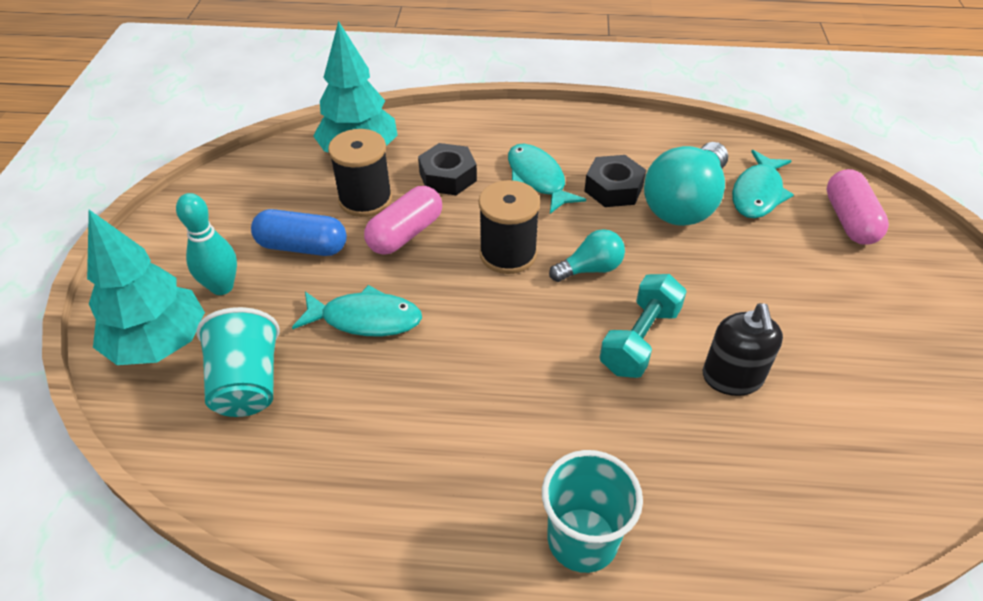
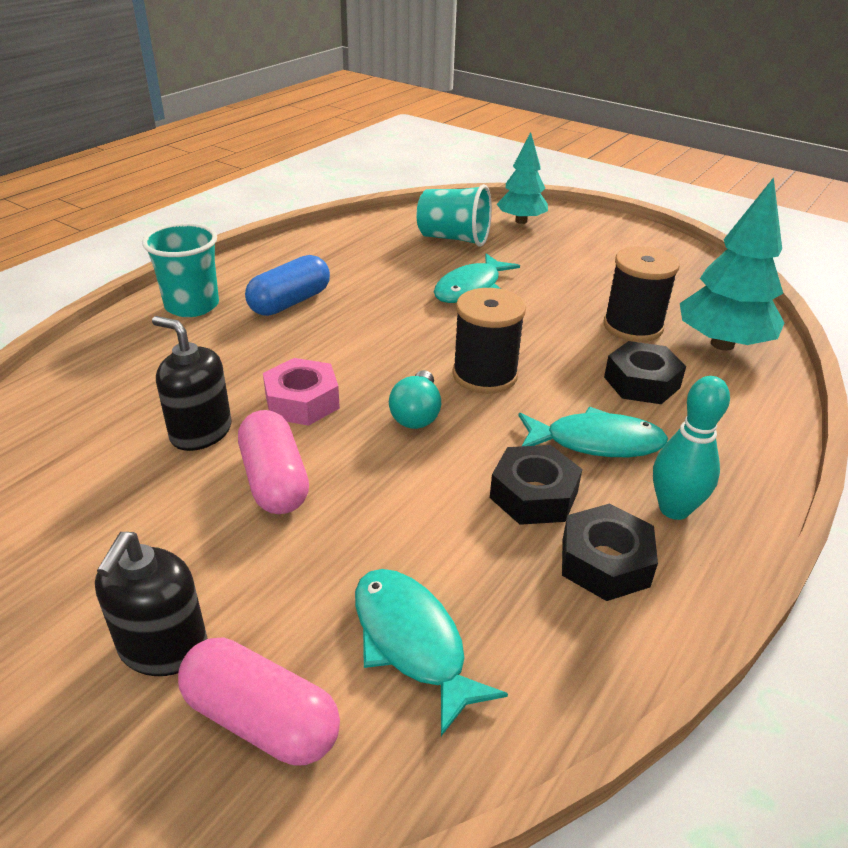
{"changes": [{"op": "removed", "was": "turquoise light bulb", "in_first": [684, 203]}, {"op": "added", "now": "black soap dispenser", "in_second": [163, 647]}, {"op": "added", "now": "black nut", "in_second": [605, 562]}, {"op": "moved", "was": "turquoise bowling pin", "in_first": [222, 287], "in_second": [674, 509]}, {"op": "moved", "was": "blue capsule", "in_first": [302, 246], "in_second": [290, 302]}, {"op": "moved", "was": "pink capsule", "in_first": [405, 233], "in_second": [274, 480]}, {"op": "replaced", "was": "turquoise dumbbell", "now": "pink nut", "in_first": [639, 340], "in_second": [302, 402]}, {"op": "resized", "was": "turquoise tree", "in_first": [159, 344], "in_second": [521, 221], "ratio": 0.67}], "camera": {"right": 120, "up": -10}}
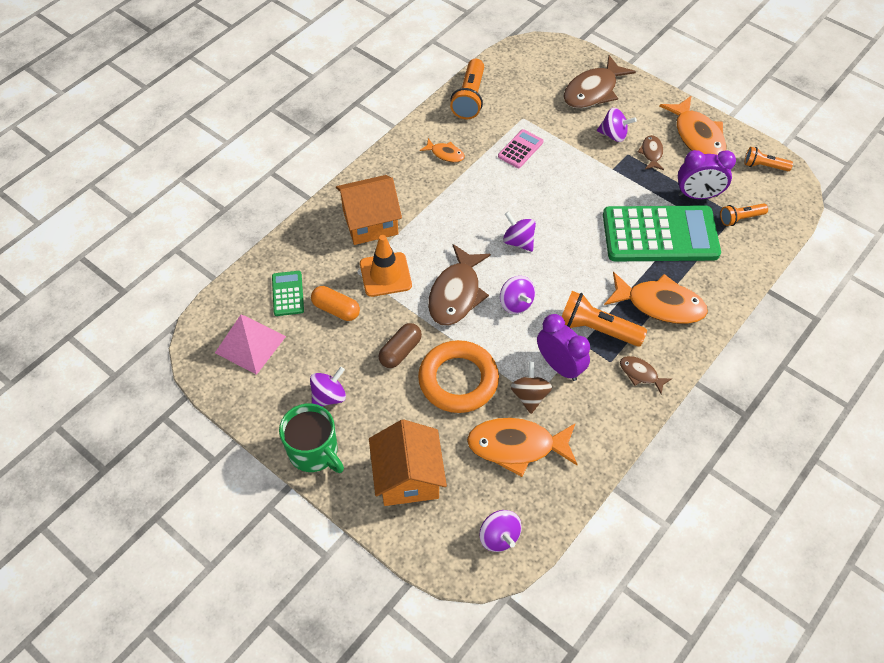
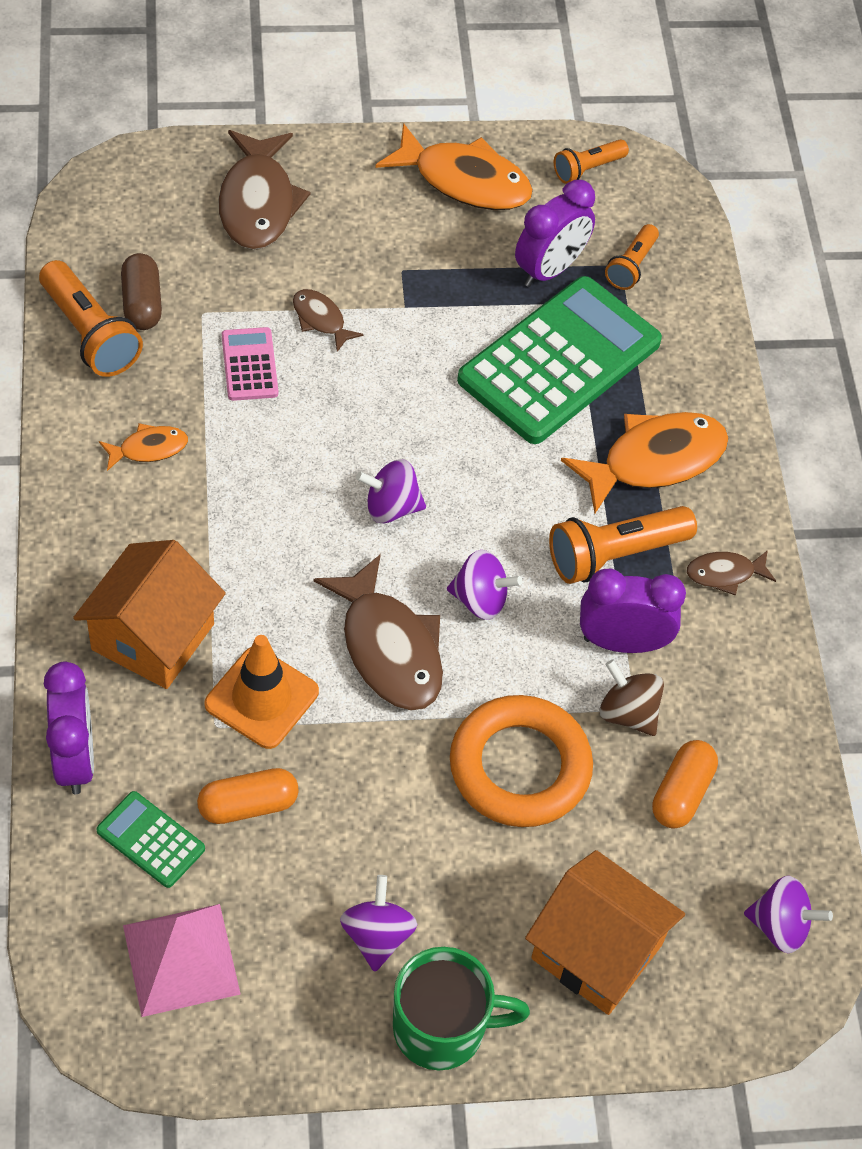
{"changes": [{"op": "removed", "was": "purple spinning top", "in_first": [613, 135]}, {"op": "added", "now": "purple clock", "in_second": [75, 759]}, {"op": "moved", "was": "brown capsule", "in_first": [400, 351], "in_second": [142, 303]}, {"op": "moved", "was": "brown fish", "in_first": [651, 153], "in_second": [320, 320]}, {"op": "replaced", "was": "orange fish", "now": "orange capsule", "in_first": [517, 446], "in_second": [681, 793]}], "camera": {"right": -50, "up": 0}}
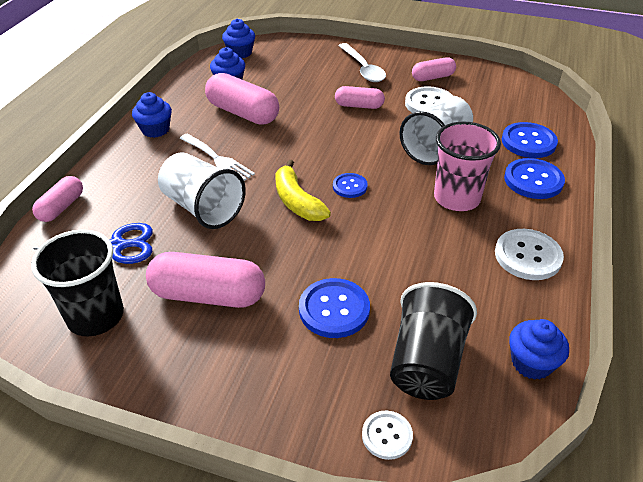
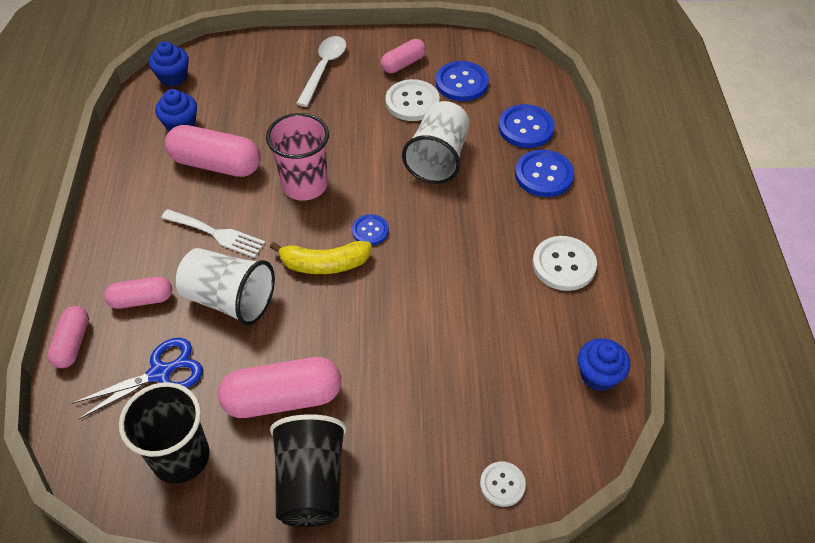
{"changes": [{"op": "removed", "was": "blue cupcake", "in_first": [155, 130]}, {"op": "moved", "was": "blue button", "in_first": [334, 309], "in_second": [461, 83]}, {"op": "moved", "was": "pink capsule", "in_first": [359, 106], "in_second": [141, 299]}, {"op": "moved", "was": "black cup", "in_first": [426, 362], "in_second": [311, 483]}, {"op": "moved", "was": "pink cup", "in_first": [457, 198], "in_second": [304, 185]}, {"op": "turned", "was": "yellow banana", "in_first": [297, 201], "in_second": [324, 264], "clockwise": -45}, {"op": "turned", "was": "white spoon", "in_first": [363, 69], "in_second": [324, 69], "clockwise": -120}], "camera": {"right": -20, "up": 10}}
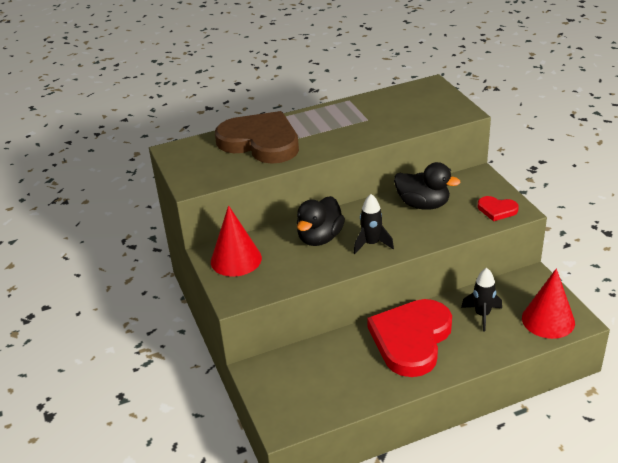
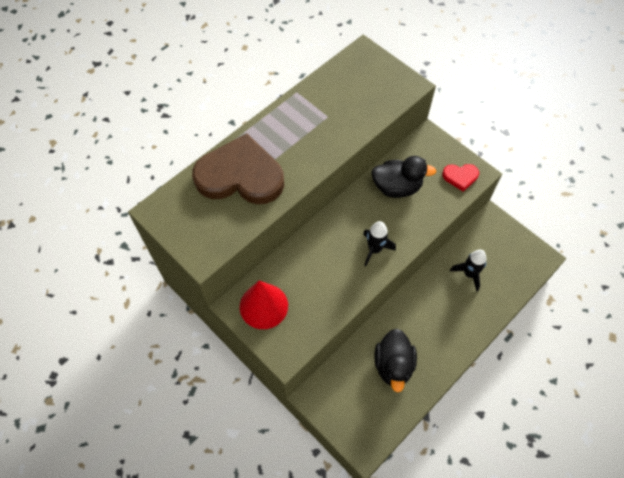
{"changes": [{"op": "removed", "was": "red heart", "in_first": [411, 339]}, {"op": "removed", "was": "red cone", "in_first": [548, 320]}, {"op": "moved", "was": "black duck", "in_first": [320, 238], "in_second": [393, 365]}], "camera": {"right": -25, "up": 25}}
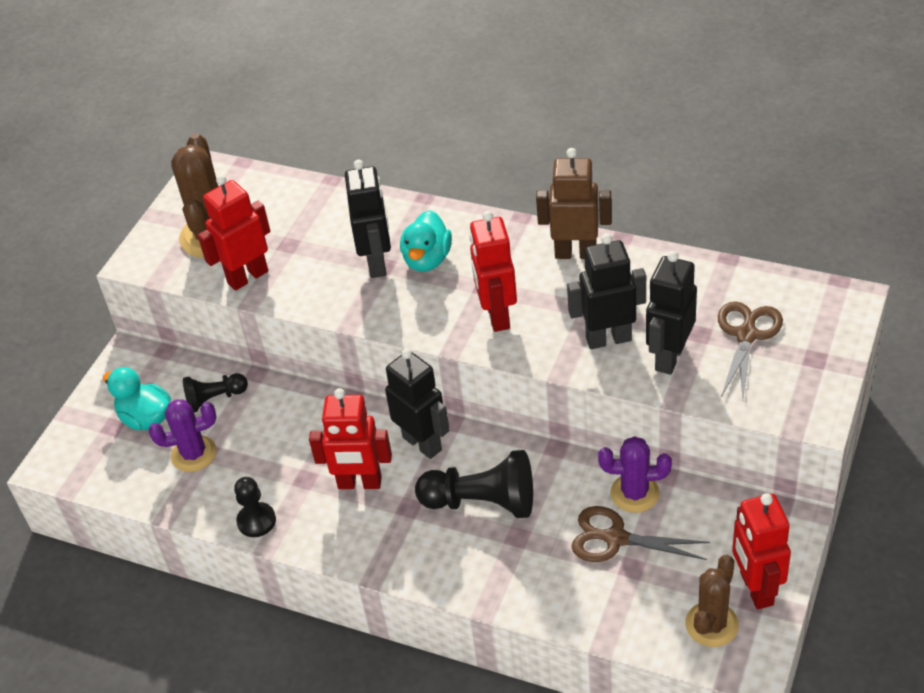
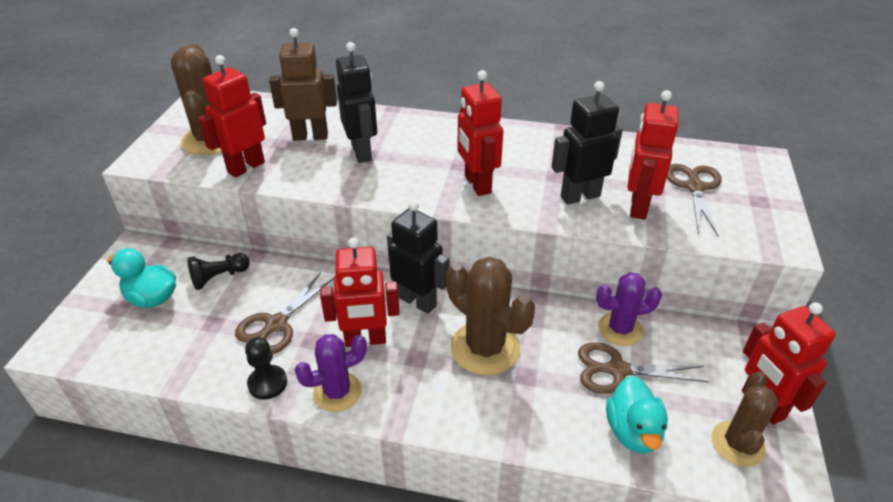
{"changes": [{"op": "added", "now": "brown scissors", "in_second": [276, 324]}, {"op": "moved", "was": "purple cactus", "in_first": [194, 454], "in_second": [337, 392]}, {"op": "moved", "was": "turquoise duck", "in_first": [427, 259], "in_second": [633, 431]}, {"op": "moved", "was": "brown robot", "in_first": [575, 253], "in_second": [310, 136]}, {"op": "replaced", "was": "black pawn", "now": "brown cactus", "in_first": [482, 502], "in_second": [485, 348]}, {"op": "recoloured", "was": "black robot", "now": "red robot", "in_first": [669, 357], "in_second": [638, 207]}], "camera": {"right": -15, "up": -5}}
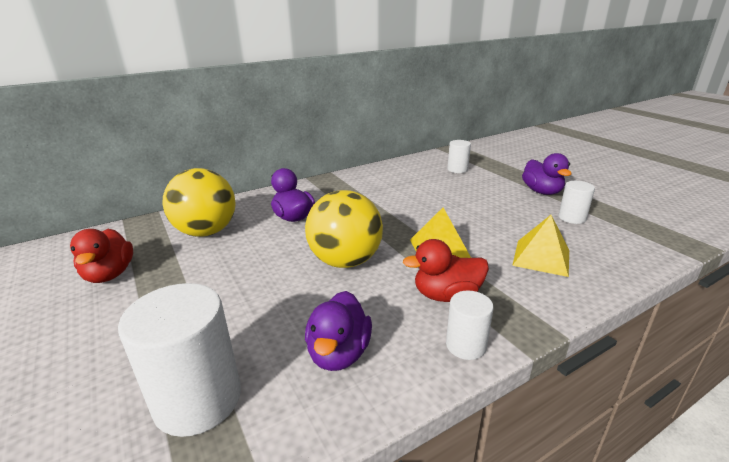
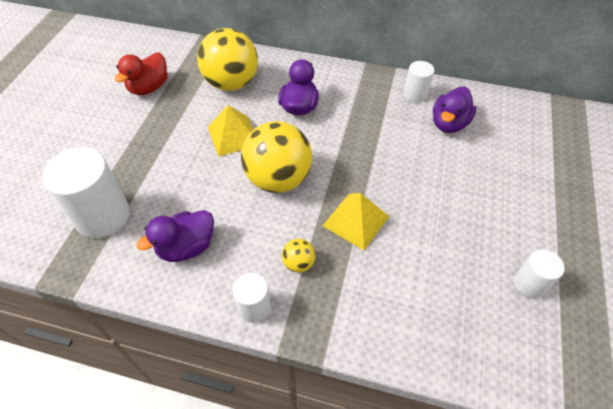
{"changes": [{"op": "moved", "was": "white cylinder", "in_first": [457, 169], "in_second": [415, 94]}, {"op": "moved", "was": "yellow pyramid", "in_first": [541, 257], "in_second": [233, 135]}, {"op": "moved", "was": "purple duck", "in_first": [542, 191], "in_second": [449, 124]}, {"op": "replaced", "was": "red duck", "now": "yellow ball", "in_first": [446, 295], "in_second": [298, 263]}], "camera": {"right": 45, "up": 25}}
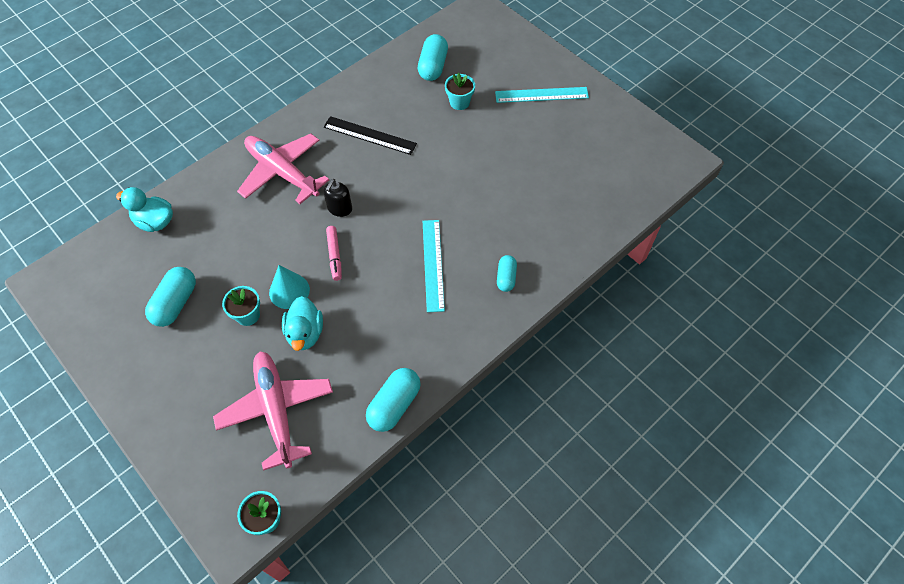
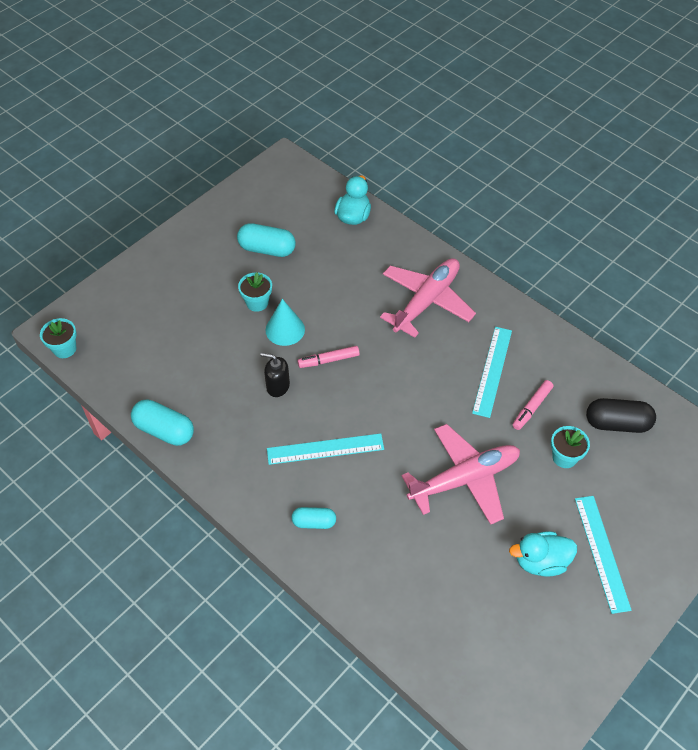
{"changes": [{"op": "added", "now": "pink marker", "in_second": [532, 408]}, {"op": "moved", "was": "pink plane", "in_first": [276, 410], "in_second": [464, 479]}, {"op": "moved", "was": "turquoise duck", "in_first": [305, 333], "in_second": [540, 561]}, {"op": "moved", "was": "black soap dispenser", "in_first": [339, 208], "in_second": [277, 386]}, {"op": "recoloured", "was": "black ruler", "now": "turquoise ruler", "in_first": [370, 135], "in_second": [492, 371]}, {"op": "recoloured", "was": "turquoise capsule", "now": "black capsule", "in_first": [433, 67], "in_second": [617, 423]}], "camera": {"right": 85, "up": -5}}
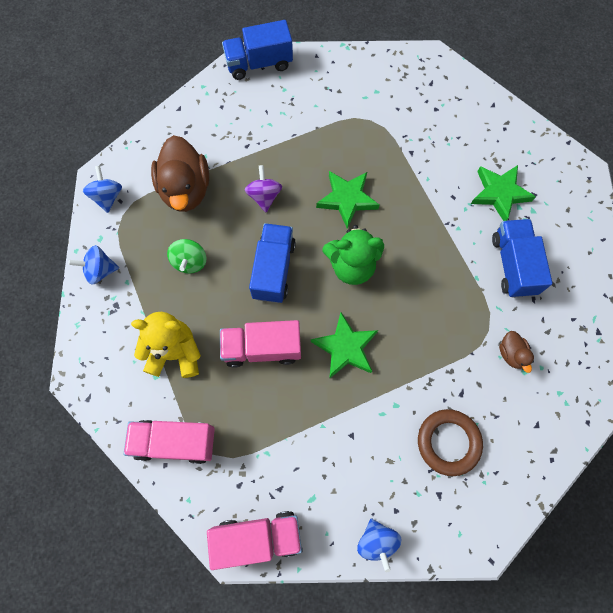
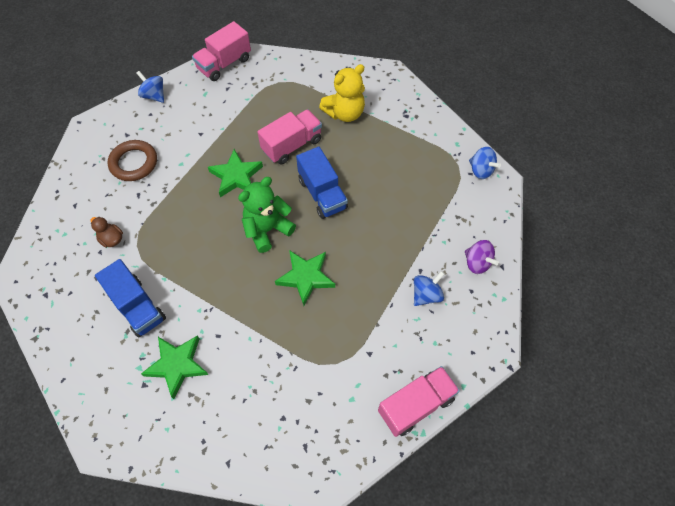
{"changes": [{"op": "removed", "was": "brown duck", "in_first": [186, 189]}, {"op": "removed", "was": "green spinning top", "in_first": [190, 262]}, {"op": "removed", "was": "blue truck", "in_first": [259, 63]}, {"op": "moved", "was": "blue spinning top", "in_first": [100, 270], "in_second": [426, 295]}, {"op": "moved", "was": "pink truck", "in_first": [175, 442], "in_second": [416, 405]}, {"op": "moved", "was": "purple spinning top", "in_first": [264, 196], "in_second": [477, 263]}], "camera": {"right": 145, "up": -10}}
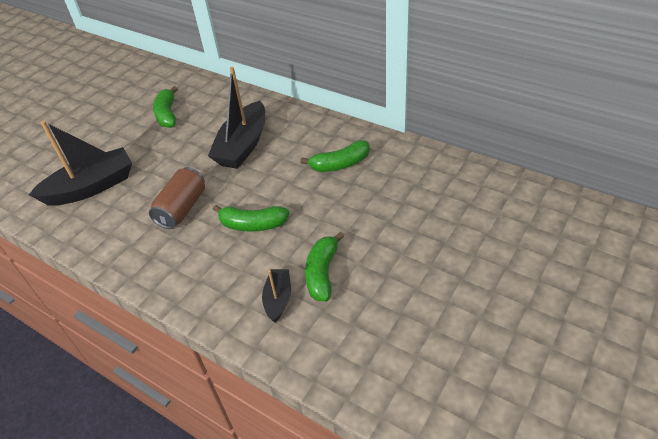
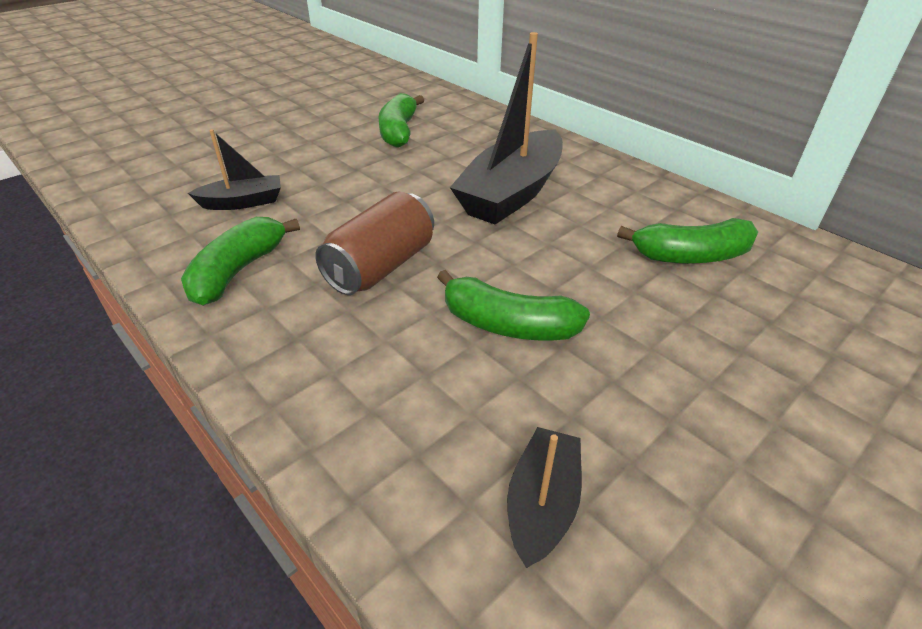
{"changes": [{"op": "moved", "was": "green banana", "in_first": [322, 273], "in_second": [238, 271]}, {"op": "resized", "was": "black boat", "in_first": [91, 187], "in_second": [243, 202], "ratio": 0.51}], "camera": {"right": 10, "up": -5}}
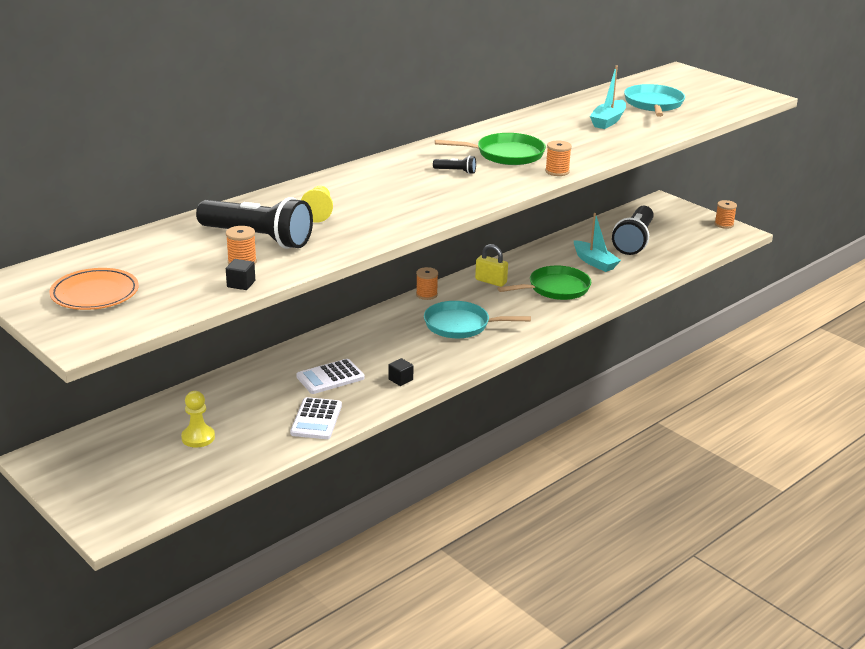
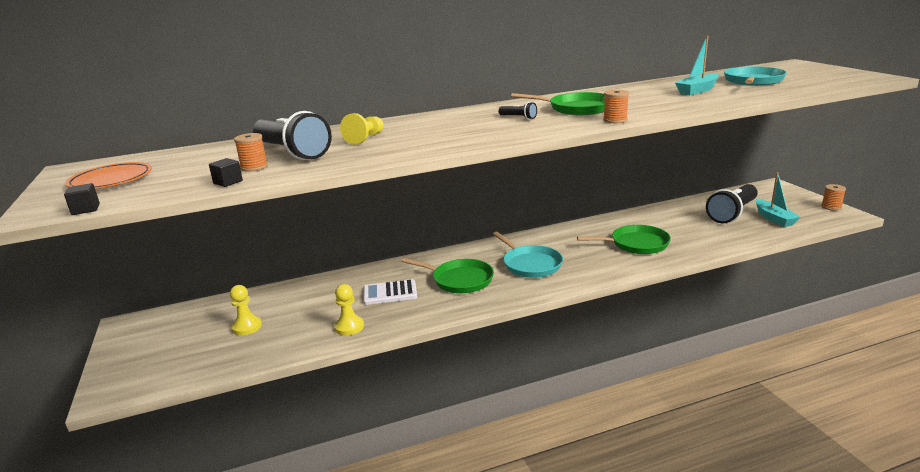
{"changes": [{"op": "removed", "was": "orange spool", "in_first": [426, 294]}, {"op": "removed", "was": "yellow padlock", "in_first": [491, 281]}, {"op": "added", "now": "green pan", "in_second": [460, 280]}, {"op": "moved", "was": "black cube", "in_first": [400, 379], "in_second": [86, 209]}, {"op": "moved", "was": "turquoise boat", "in_first": [594, 262], "in_second": [774, 218]}, {"op": "replaced", "was": "white calculator", "now": "yellow pawn", "in_first": [316, 419], "in_second": [349, 327]}, {"op": "turned", "was": "turquoise pan", "in_first": [460, 325], "in_second": [530, 264], "clockwise": -150}], "camera": {"right": 25, "up": -5}}
